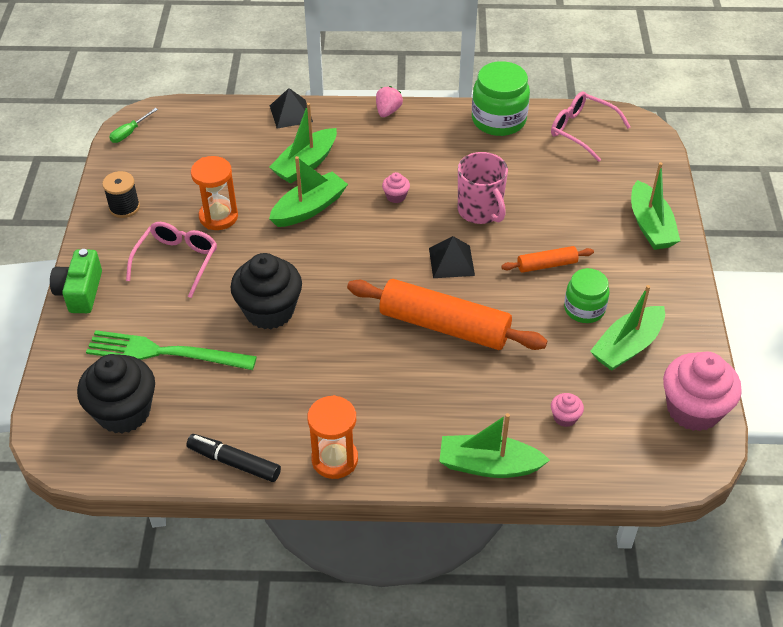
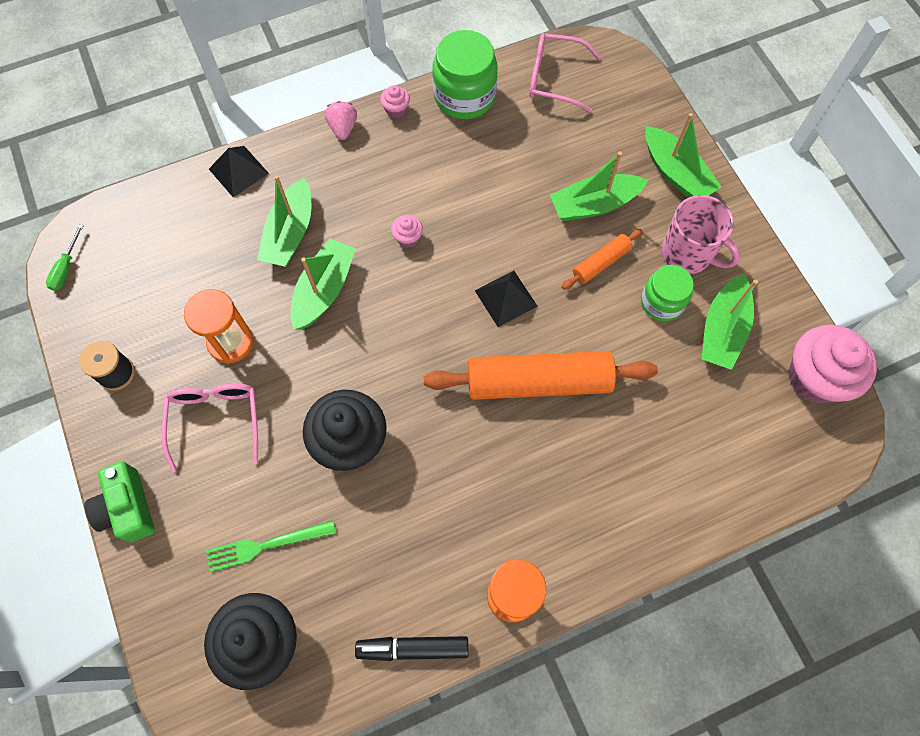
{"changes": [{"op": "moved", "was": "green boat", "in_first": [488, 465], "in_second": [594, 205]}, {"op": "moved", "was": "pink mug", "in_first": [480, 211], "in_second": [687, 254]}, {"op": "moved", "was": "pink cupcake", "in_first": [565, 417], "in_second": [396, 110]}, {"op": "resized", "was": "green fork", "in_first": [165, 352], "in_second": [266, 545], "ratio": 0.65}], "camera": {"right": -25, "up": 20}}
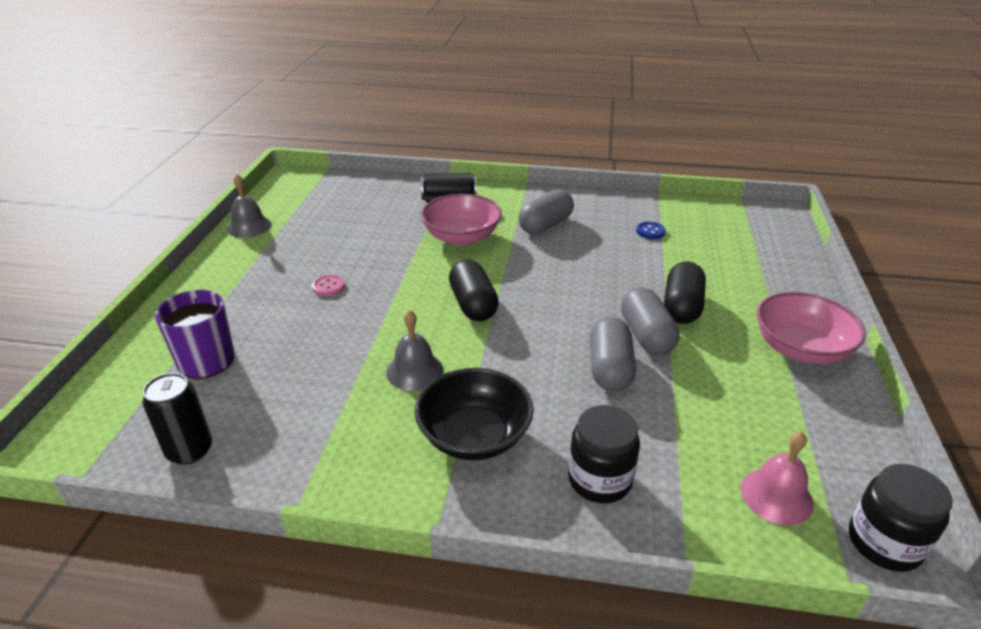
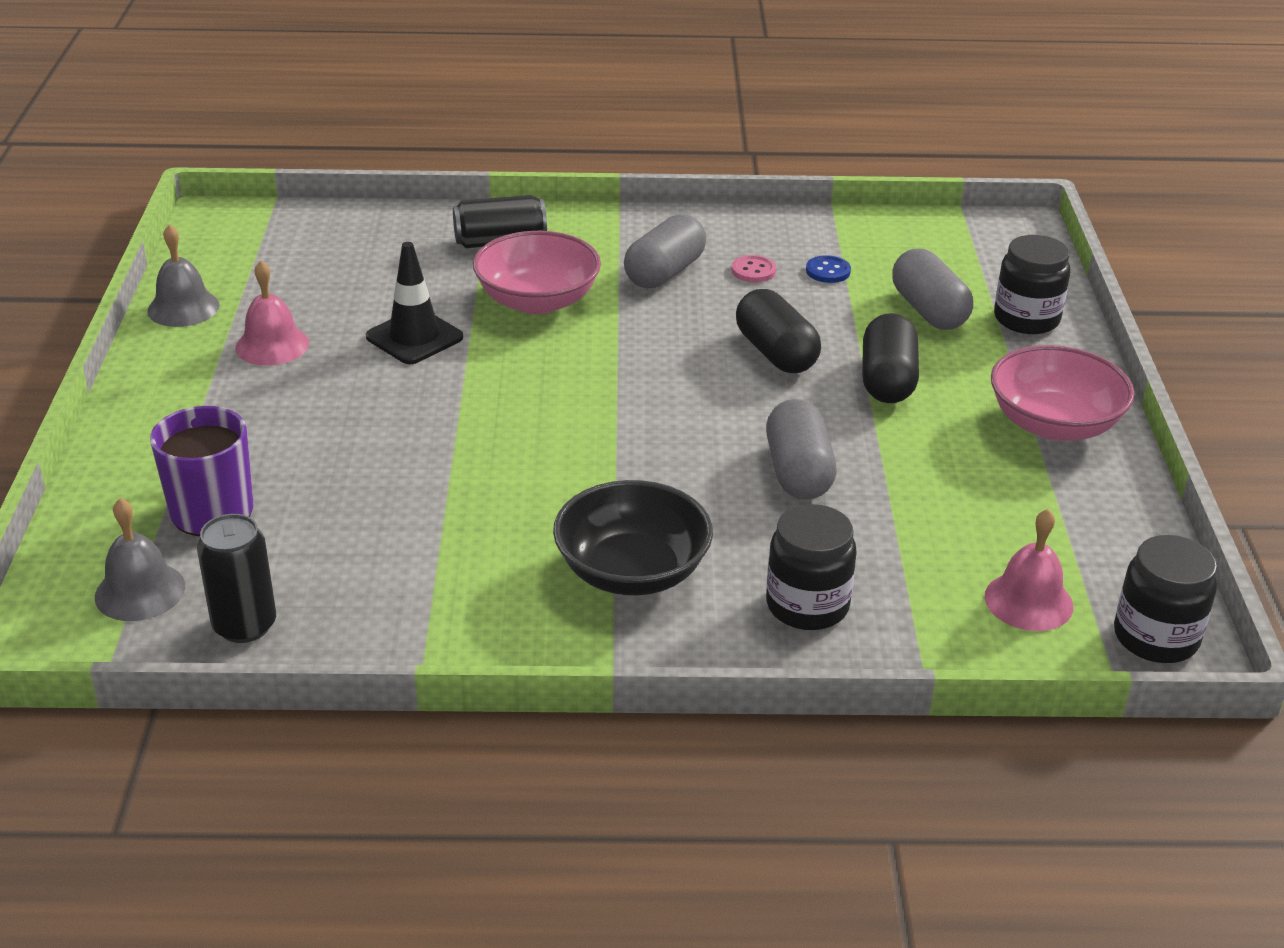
{"changes": [{"op": "added", "now": "pink bell", "in_second": [272, 345]}, {"op": "added", "now": "black traffic cone", "in_second": [414, 337]}, {"op": "added", "now": "black jar", "in_second": [1026, 319]}, {"op": "moved", "was": "pink button", "in_first": [328, 286], "in_second": [753, 271]}, {"op": "moved", "was": "grey bell", "in_first": [414, 371], "in_second": [140, 591]}, {"op": "moved", "was": "black capsule", "in_first": [473, 305], "in_second": [776, 353]}, {"op": "moved", "was": "grey capsule", "in_first": [646, 335], "in_second": [929, 311]}], "camera": {"right": -10, "up": 0}}
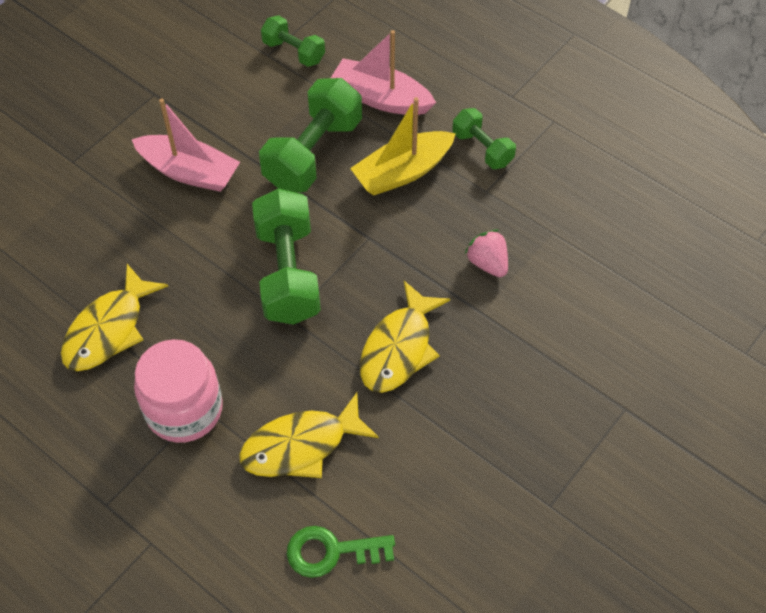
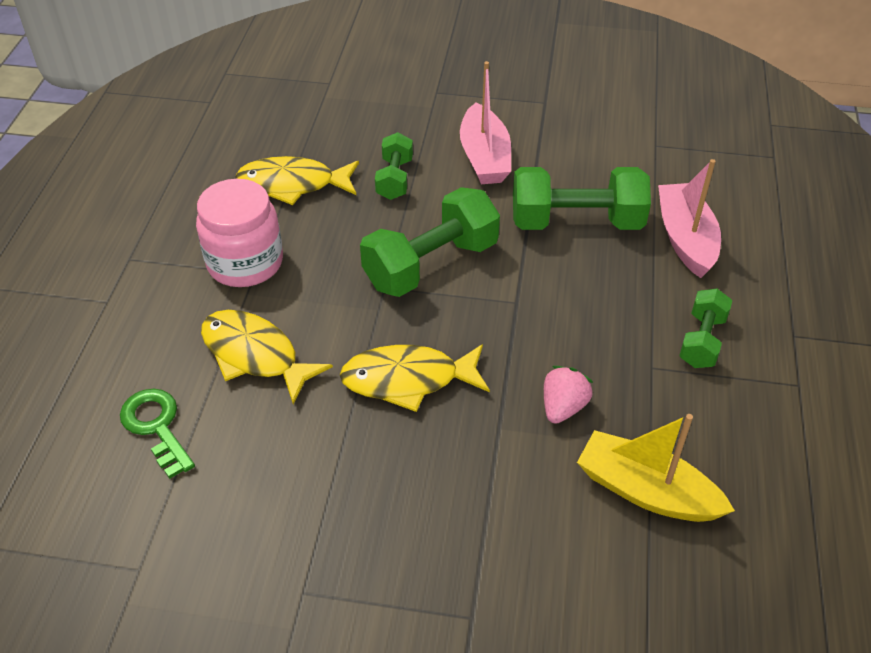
{"changes": [{"op": "moved", "was": "green dumbbell", "in_first": [294, 52], "in_second": [394, 179]}, {"op": "moved", "was": "yellow boat", "in_first": [402, 172], "in_second": [646, 491]}], "camera": {"right": 60, "up": -10}}
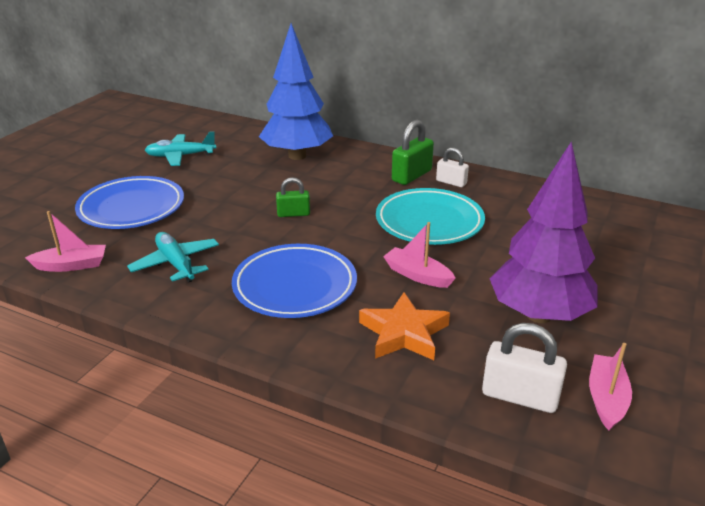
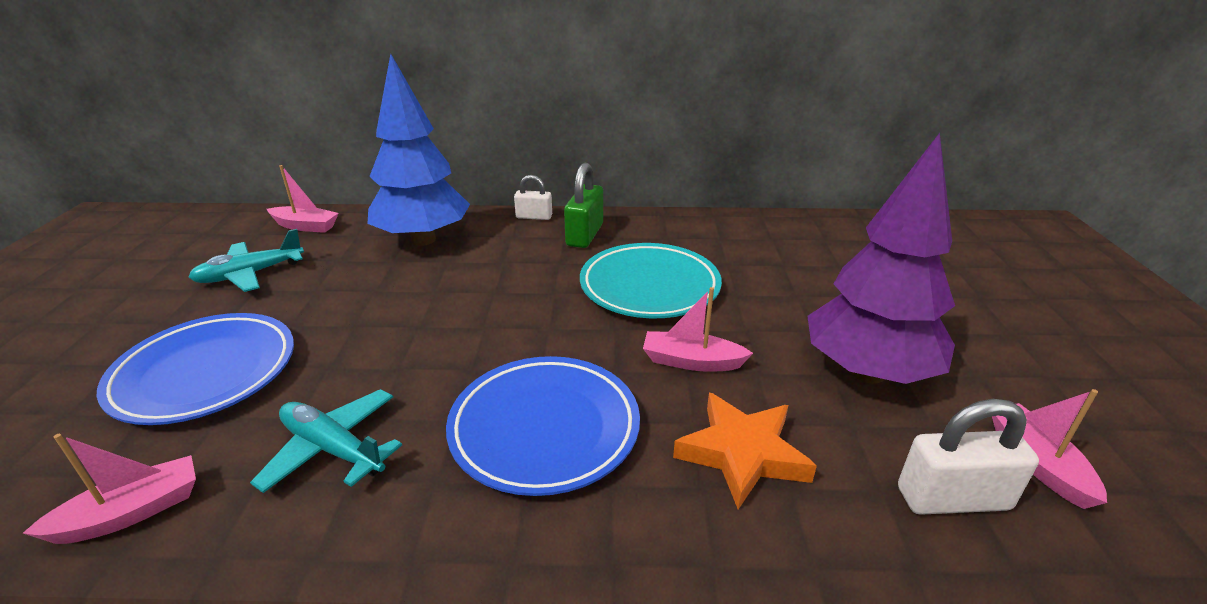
{"changes": [{"op": "removed", "was": "green padlock", "in_first": [293, 214]}, {"op": "added", "now": "pink boat", "in_second": [305, 226]}, {"op": "moved", "was": "white padlock", "in_first": [451, 182], "in_second": [534, 217]}], "camera": {"right": -25, "up": 0}}
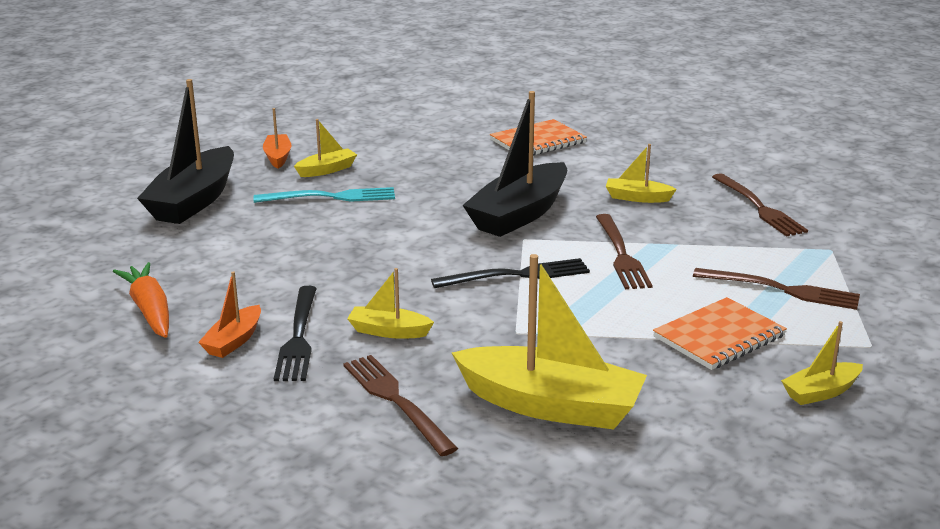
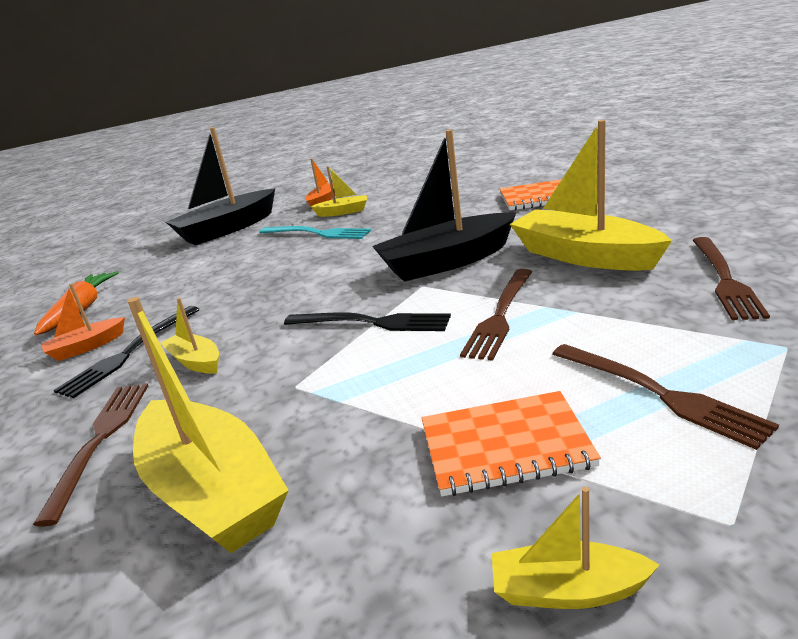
{"changes": [{"op": "resized", "was": "yellow boat", "in_first": [637, 198], "in_second": [584, 256], "ratio": 2.06}], "camera": {"right": 35, "up": 0}}
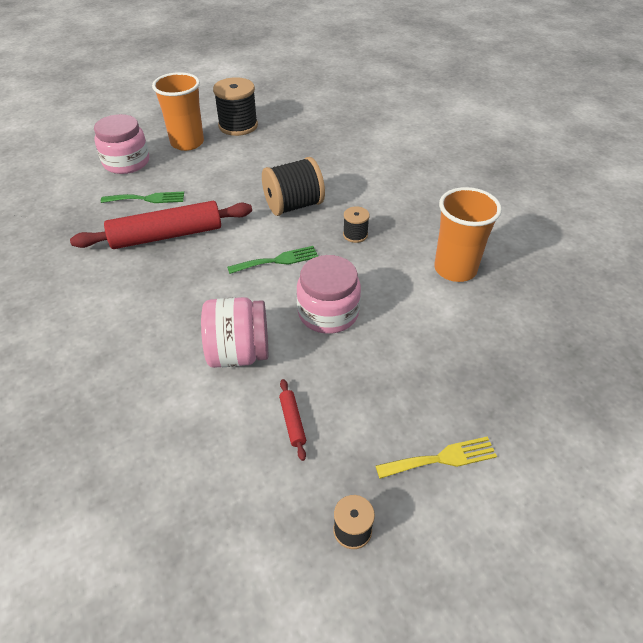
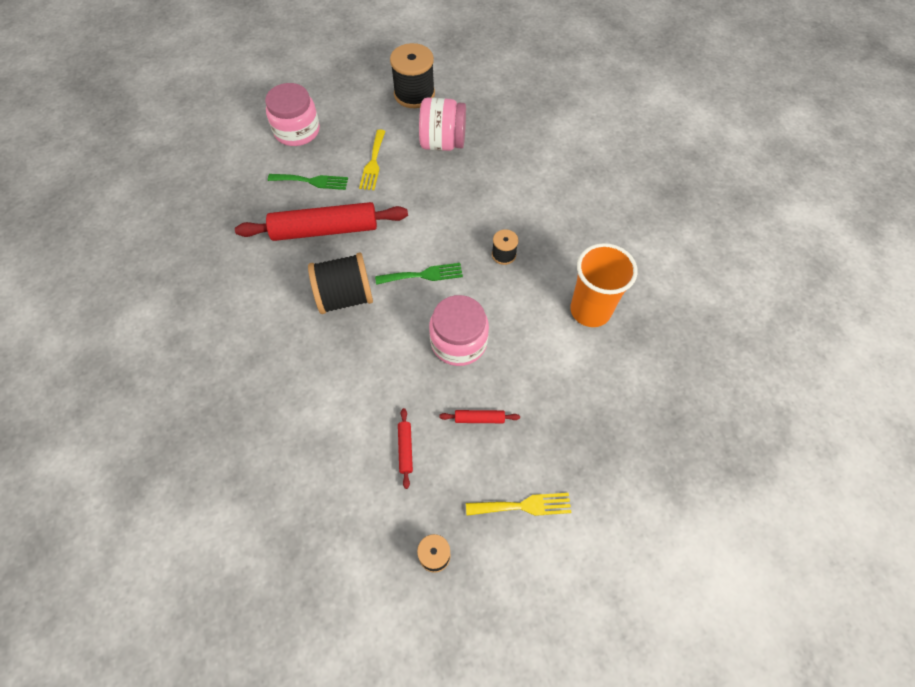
{"changes": [{"op": "removed", "was": "orange cup", "in_first": [187, 143]}, {"op": "added", "now": "yellow fork", "in_second": [373, 163]}, {"op": "added", "now": "red rolling pin", "in_second": [479, 418]}, {"op": "moved", "was": "pink jar", "in_first": [239, 353], "in_second": [443, 143]}, {"op": "moved", "was": "black spool", "in_first": [293, 205], "in_second": [345, 296]}], "camera": {"right": 10, "up": 15}}
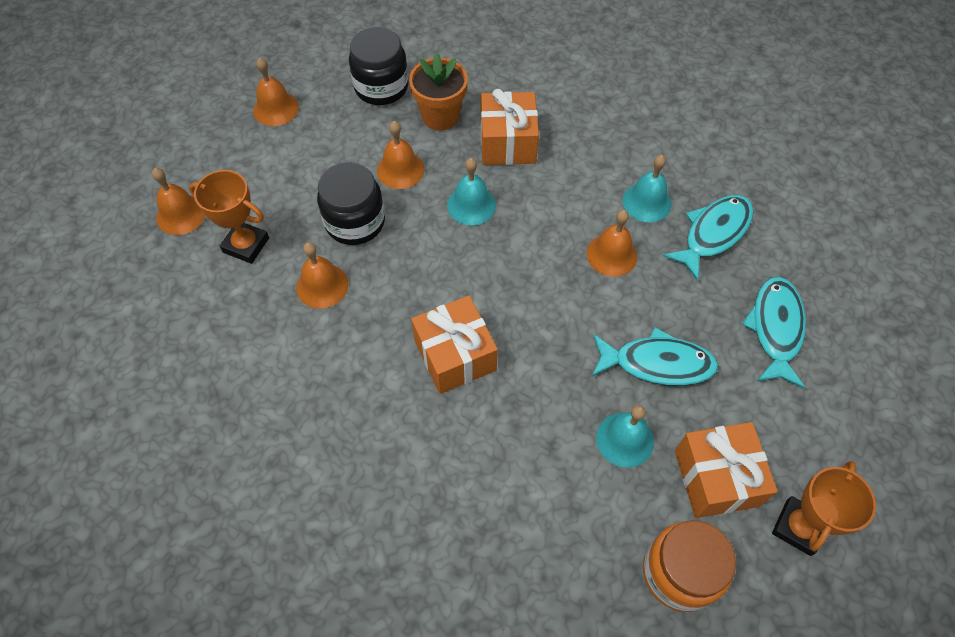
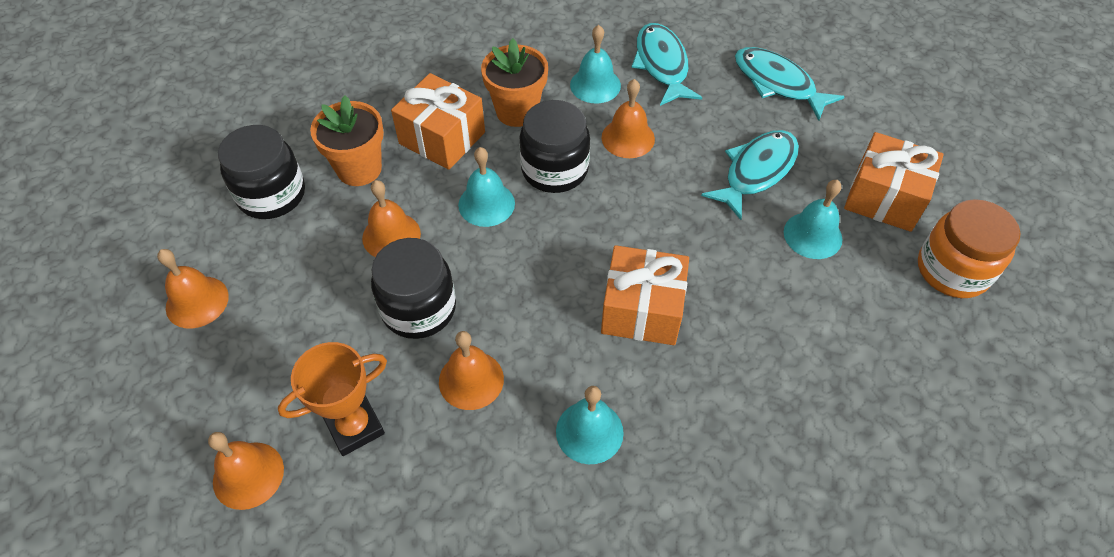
{"changes": [{"op": "removed", "was": "orange trophy", "in_first": [798, 527]}, {"op": "added", "now": "orange flower pot", "in_second": [517, 111]}, {"op": "added", "now": "black jar", "in_second": [554, 169]}, {"op": "added", "now": "turquoise bell", "in_second": [589, 432]}], "camera": {"right": -55, "up": -5}}
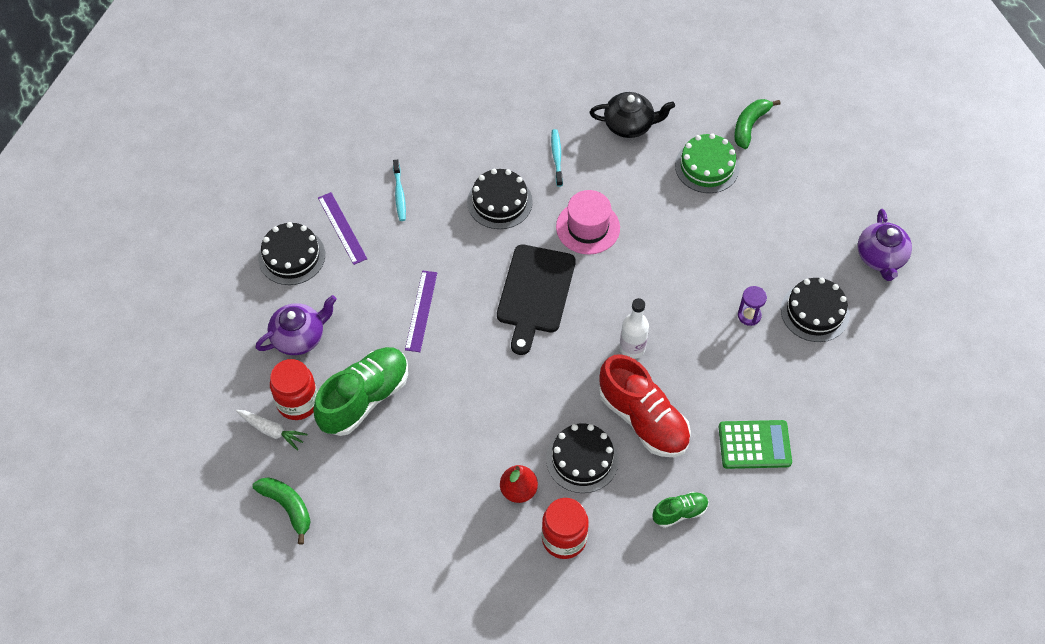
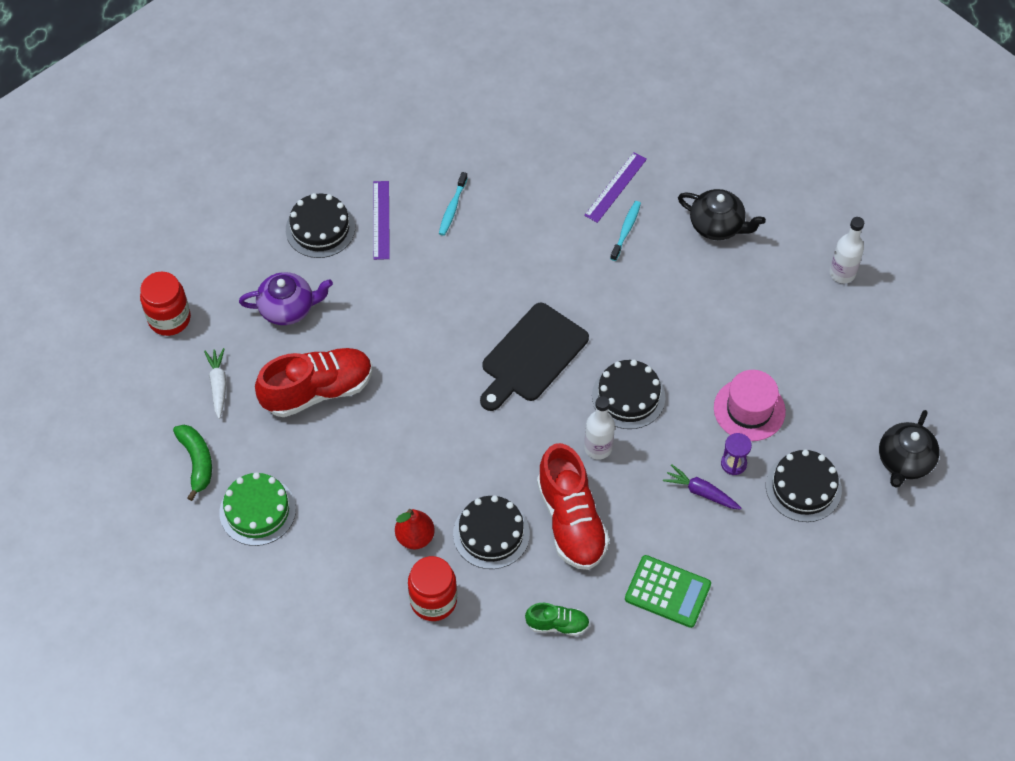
{"changes": [{"op": "added", "now": "purple carrot", "in_second": [701, 492]}, {"op": "moved", "was": "red jar", "in_first": [297, 402], "in_second": [169, 319]}, {"op": "moved", "was": "purple ruler", "in_first": [421, 311], "in_second": [615, 187]}, {"op": "moved", "was": "black cake", "in_first": [499, 202], "in_second": [628, 396]}, {"op": "moved", "was": "pink hat", "in_first": [588, 227], "in_second": [749, 409]}, {"op": "moved", "was": "green cake", "in_first": [707, 166], "in_second": [257, 510]}, {"op": "replaced", "was": "green banana", "now": "white bottle", "in_first": [749, 126], "in_second": [842, 273]}, {"op": "recoloured", "was": "green shoe", "now": "red shoe", "in_first": [364, 398], "in_second": [318, 390]}, {"op": "recoloured", "was": "purple teapot", "now": "black teapot", "in_first": [880, 257], "in_second": [904, 461]}, {"op": "turned", "was": "white carrot", "in_first": [271, 431], "in_second": [218, 385], "clockwise": -150}], "camera": {"right": 25, "up": 0}}
